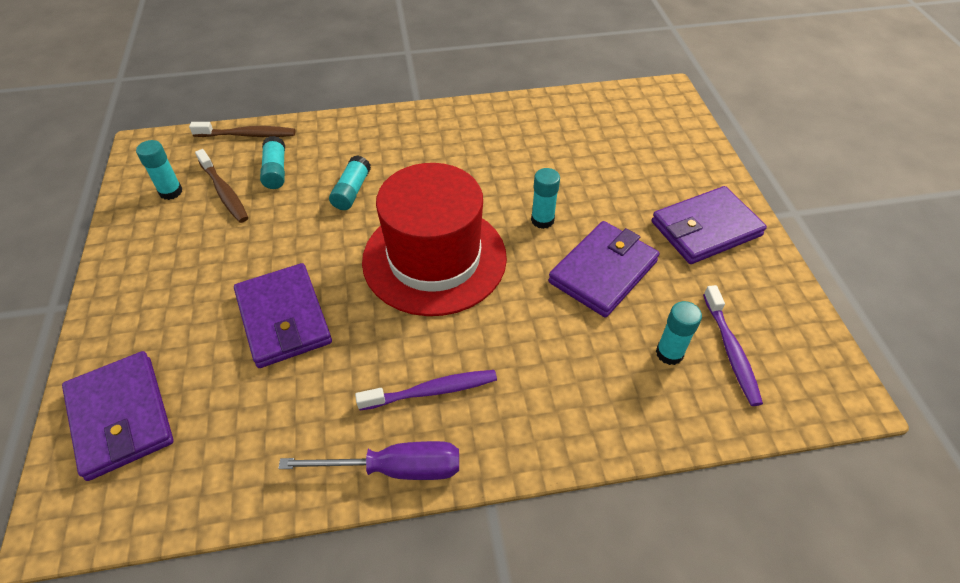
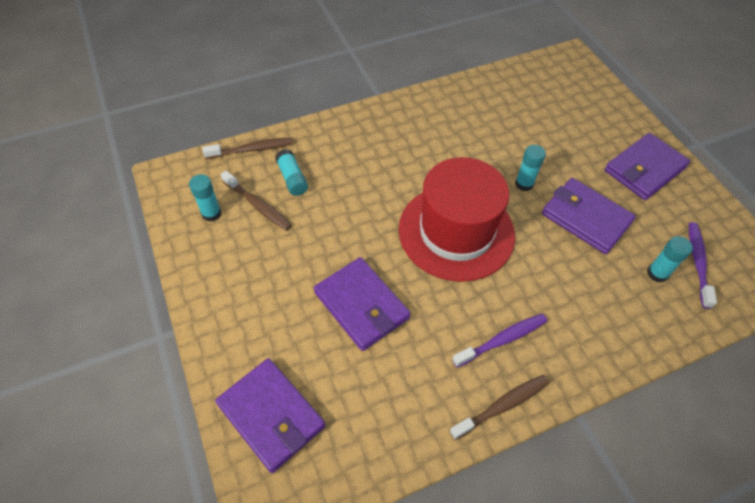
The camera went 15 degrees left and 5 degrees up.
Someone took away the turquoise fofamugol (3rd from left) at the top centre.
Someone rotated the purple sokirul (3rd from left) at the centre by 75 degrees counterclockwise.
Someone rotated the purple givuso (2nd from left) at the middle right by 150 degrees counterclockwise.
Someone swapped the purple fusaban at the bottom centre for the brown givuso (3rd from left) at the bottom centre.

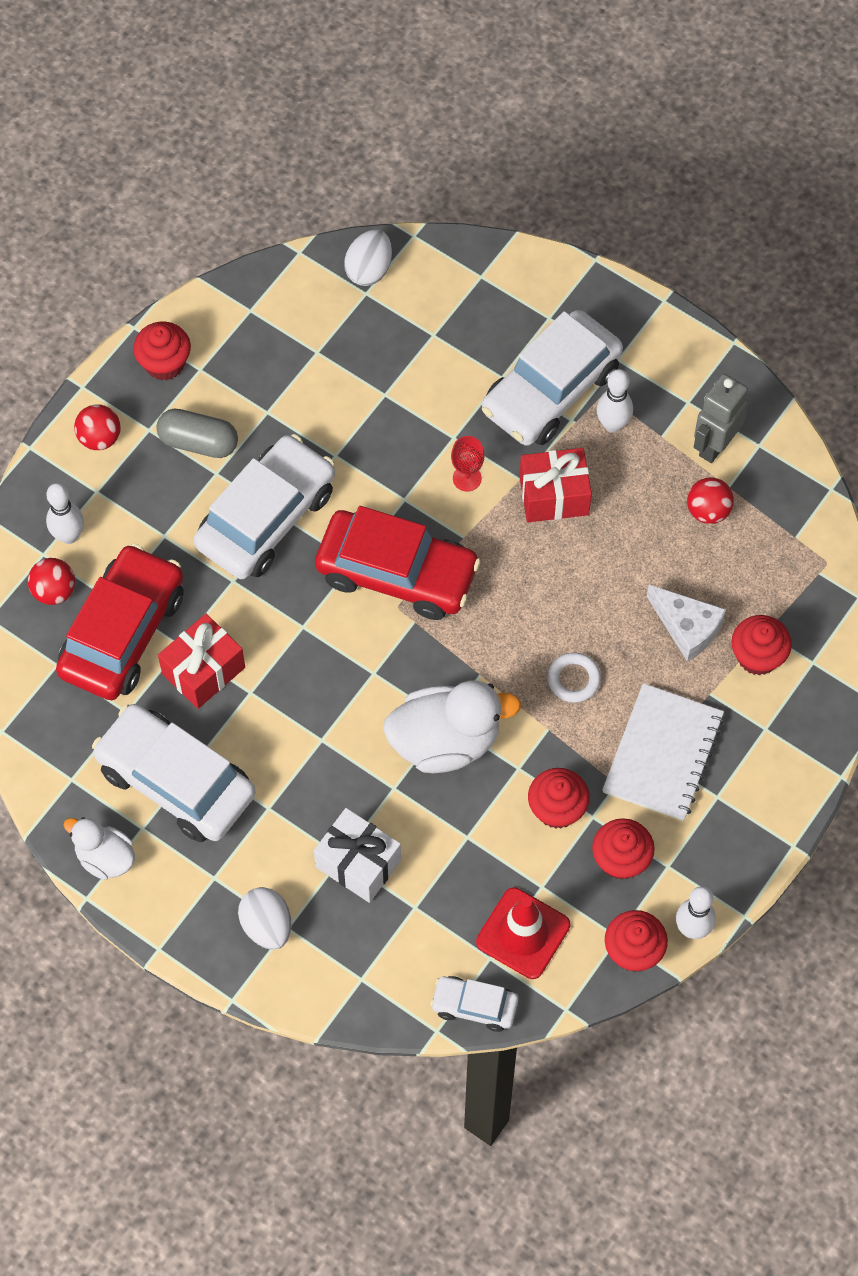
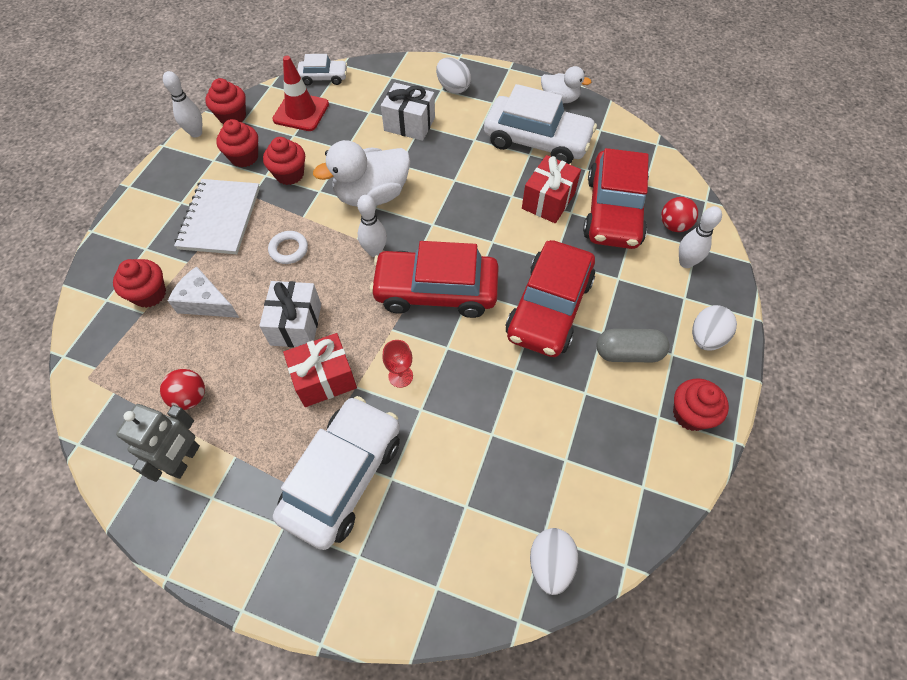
The camera went 165 degrees right and 5 degrees down.
Someone carried the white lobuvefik (2nd from left) from the top right to the top centre.
Someone swapped the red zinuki (2nd from left) at the middle left for the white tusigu (3rd from left) at the middle right.
Someone repainted the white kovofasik (2nd from left) at the middle left, which became the red kovofasik (2nd from left) at the centre.
Someone put down the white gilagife (1st from left) at the middle left.

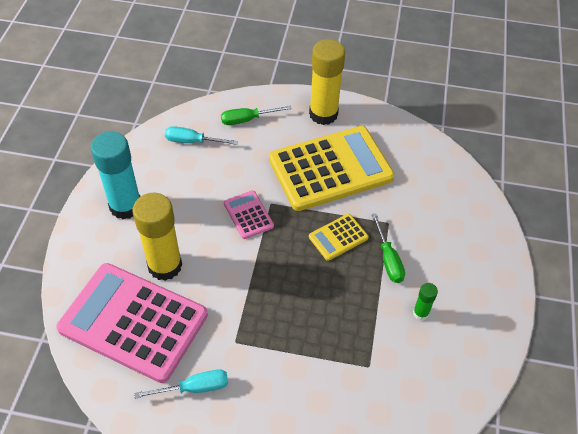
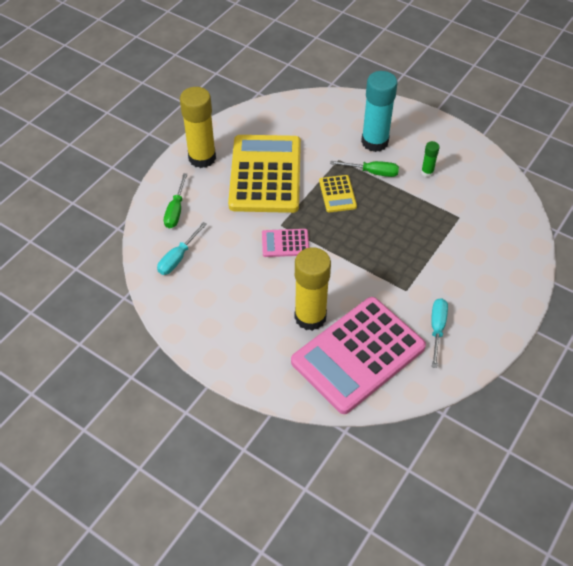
The camera went 65 degrees left and 0 degrees up.
Someone carried the turquoise fofamugol from the middle left to the top centre.

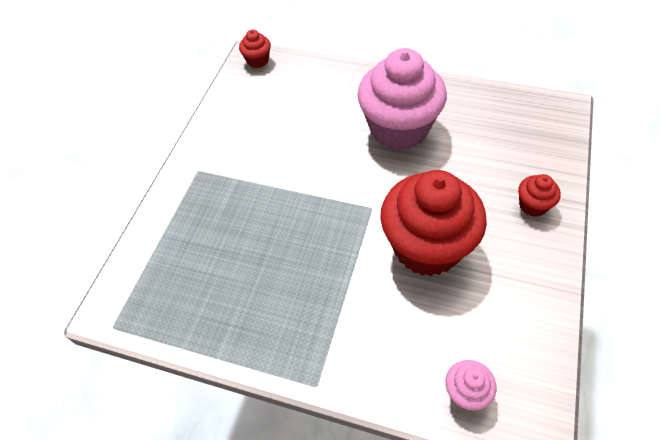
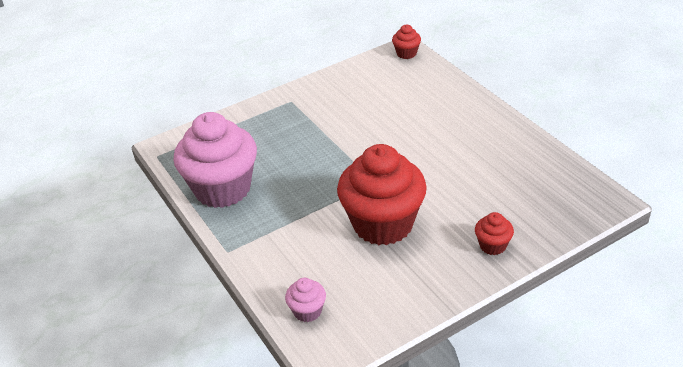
The camera went 40 degrees right and 15 degrees down.
Someone carried the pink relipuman (1st from left) from the top centre to the middle left.

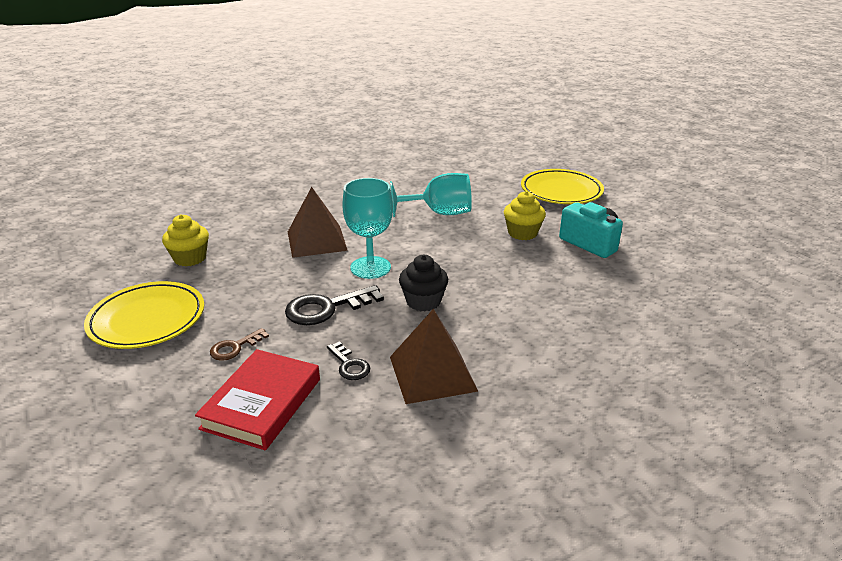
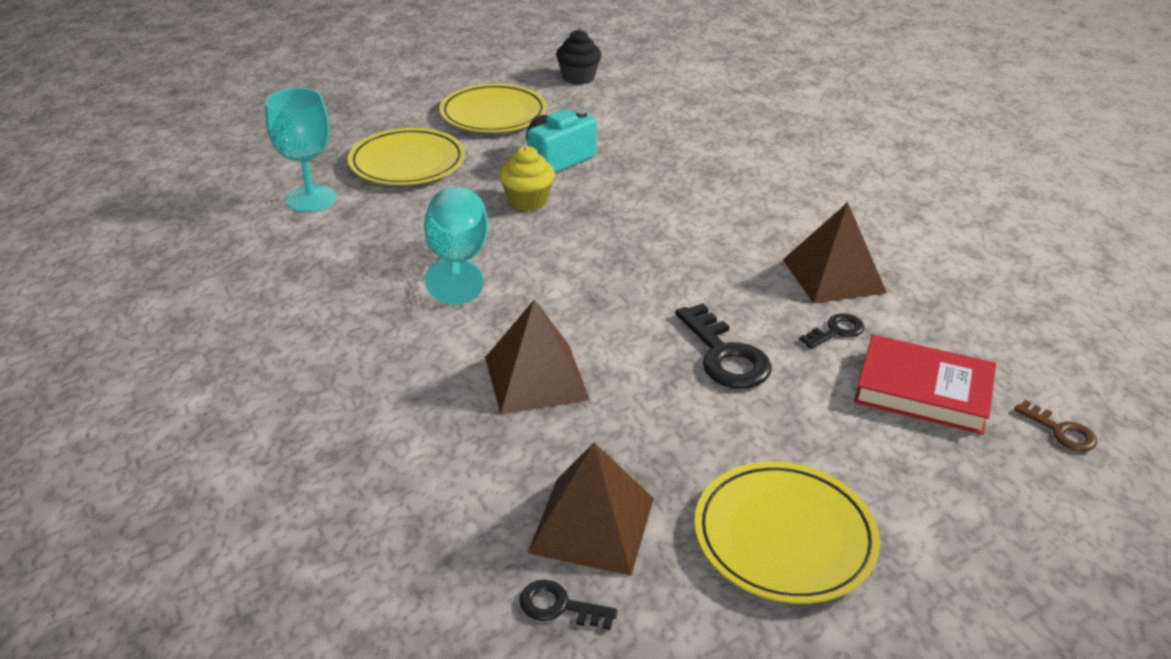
The camera went 90 degrees left and 5 degrees up.
Someone carried the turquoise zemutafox (1st from left) from the centre to the top left.
Someone swapped the yellow relipuman (1st from left) at the middle left for the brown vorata (2nd from left) at the bottom centre.
Someone carried the black relipuman from the centre to the top centre.
Someone carried the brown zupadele from the middle left to the middle right.
Someone put down the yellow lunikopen (2nd from left) at the top centre.
Someone put down the black zupadele (1st from left) at the bottom centre.

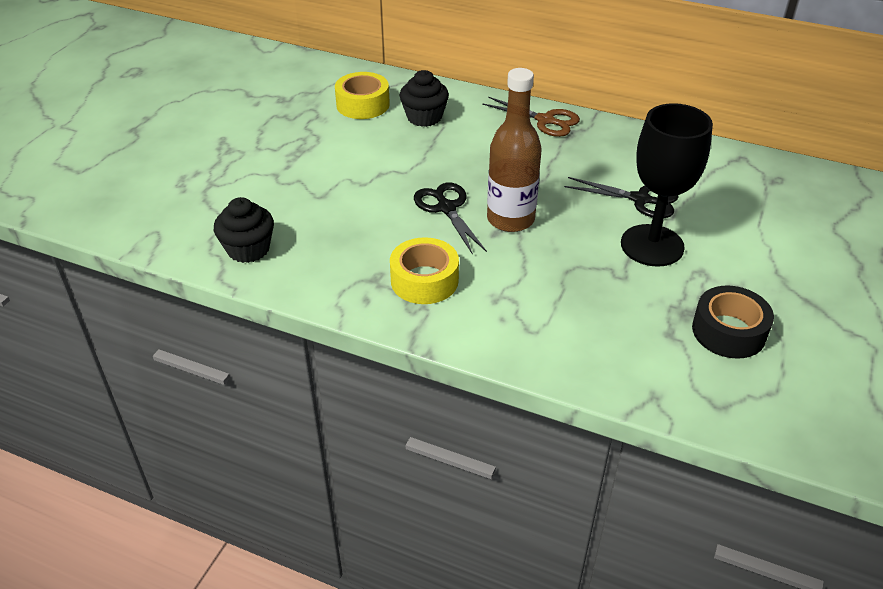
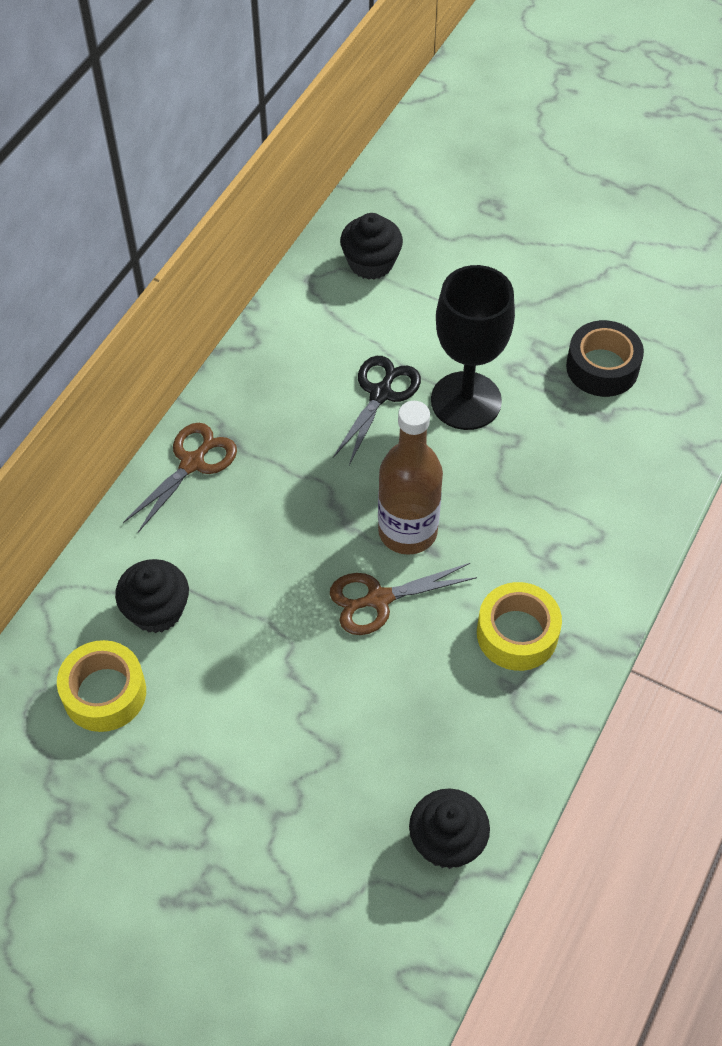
The camera went 85 degrees left and 15 degrees up.
Someone repainted the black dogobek (1st from left) at the centre, which became the brown dogobek (2nd from left) at the centre.
Someone put down the black relipuman (2nd from left) at the top centre.

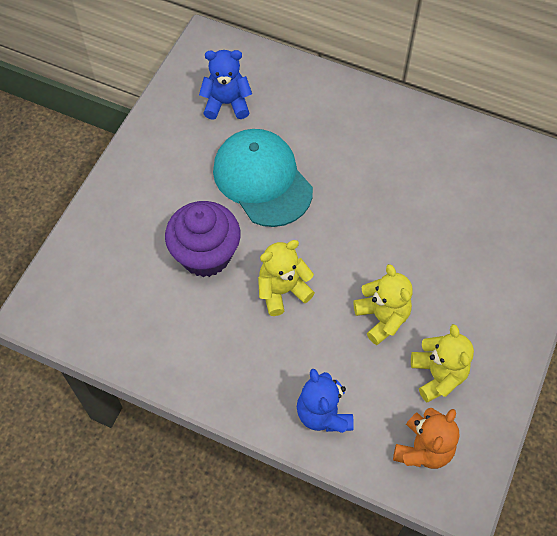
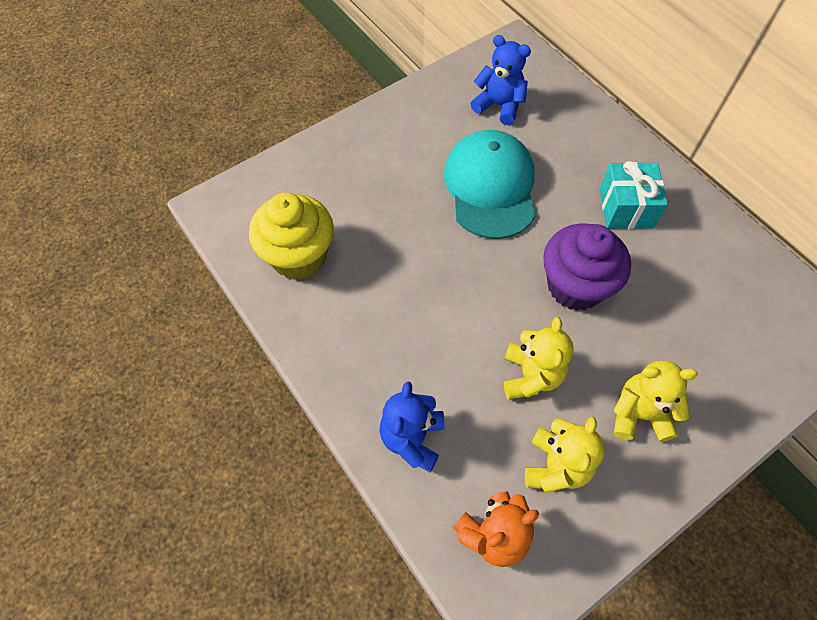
The camera went 30 degrees right and 0 degrees up.
Someone carried the purple relipuman from the centre to the middle right.
Someone carried the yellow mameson (1st from left in the first image) from the centre to the middle right.
Someone put down the turquoise gilagife at the top right.
Someone put down the yellow relipuman at the centre.

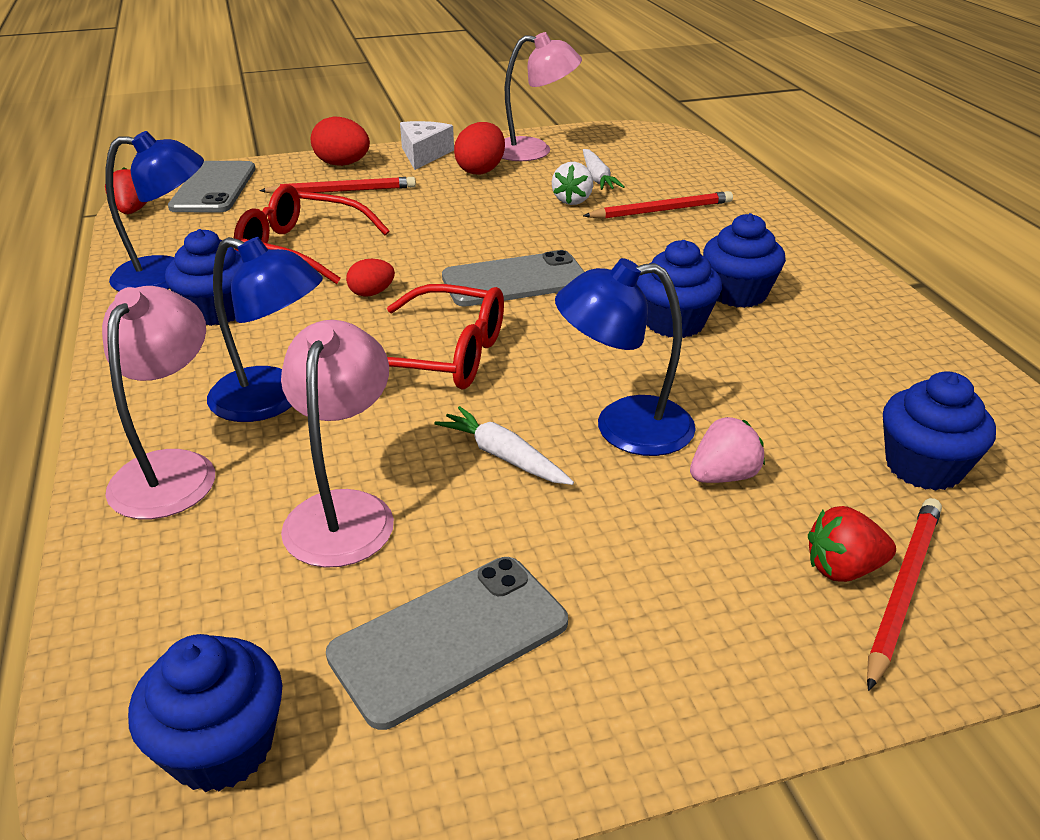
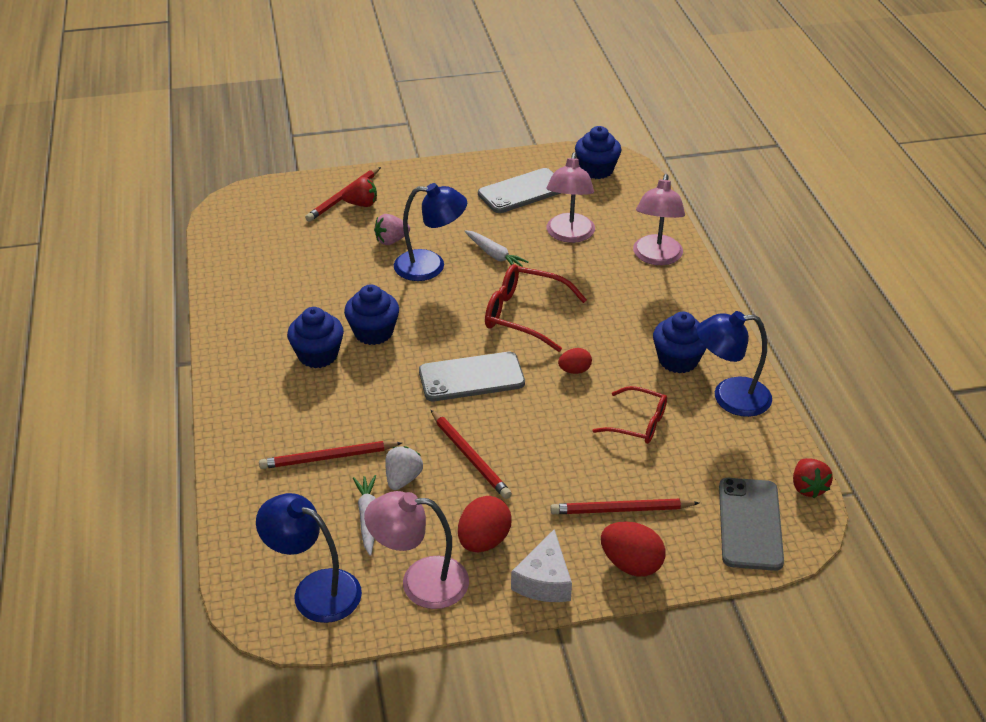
The camera went 175 degrees left and 5 degrees up.
Someone scaled the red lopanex (1st from left in the first image) at the top left by 0.66.
Someone carried the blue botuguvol (2nd from left in the first image) from the middle left to the bottom left.
Someone took away the blue relipuman (5th from left) at the middle right.
Someone put down the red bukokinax (3rd from left) at the centre.

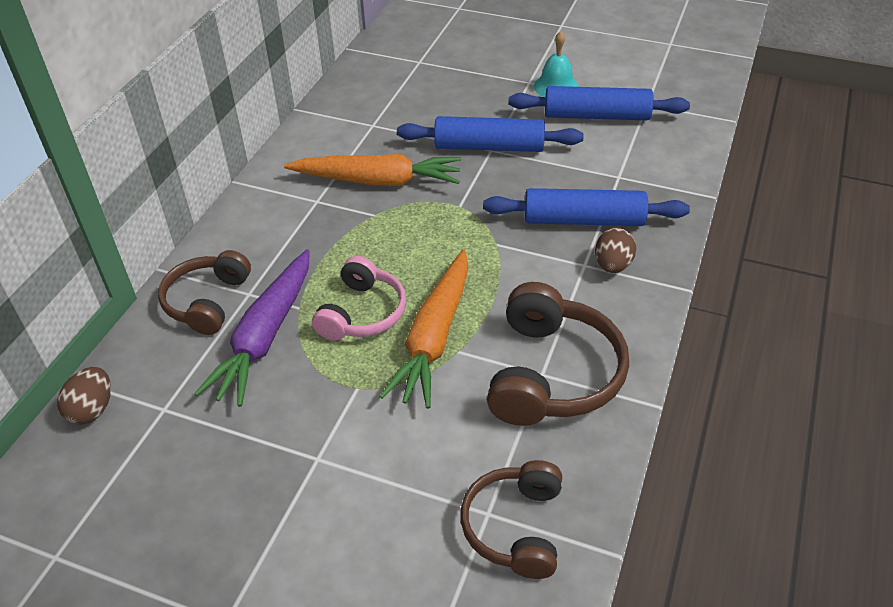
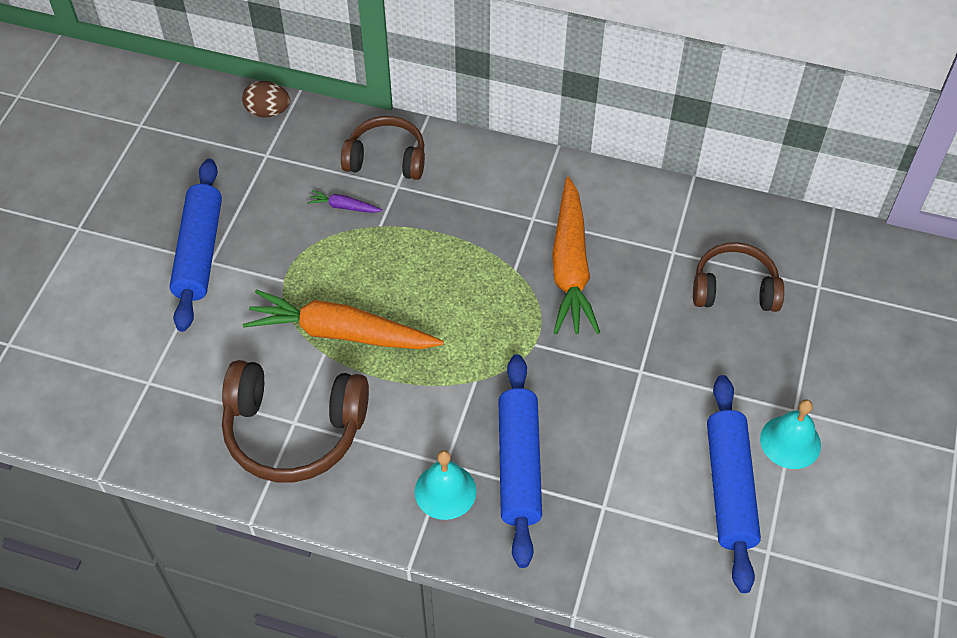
The camera went 85 degrees right and 10 degrees up.
Someone carried the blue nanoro (1st from left) from the top centre to the middle left.
Someone swapped the brown tusigu (2nd from left) at the middle right for the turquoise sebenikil (1st from left) at the bottom centre.
Someone scaled the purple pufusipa at the middle left by 0.41.
Someone took away the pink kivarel at the centre.
Someone carried the brown kivarel (2nd from left in the first image) from the bottom centre to the middle right.

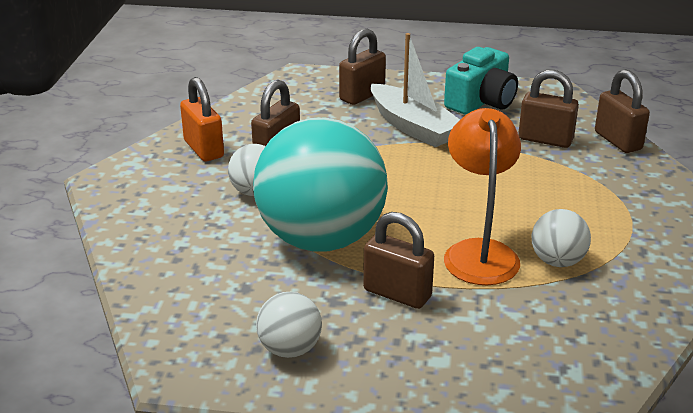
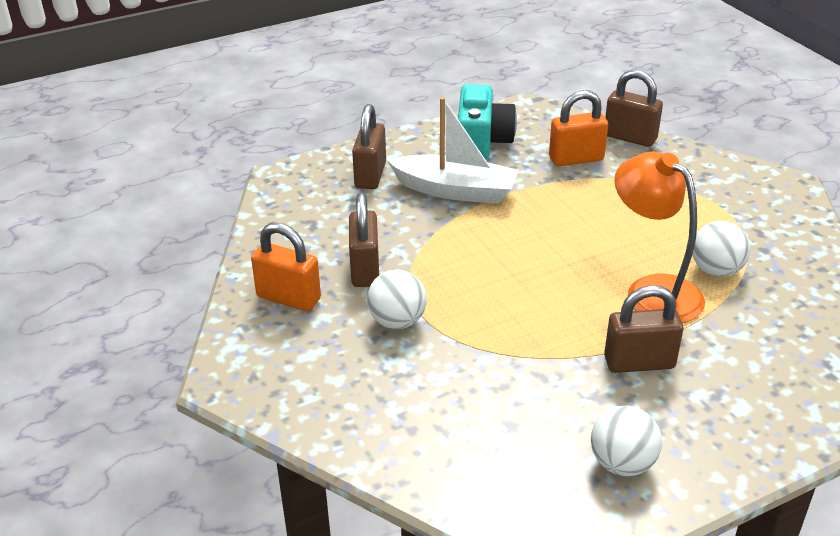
The camera went 35 degrees left and 5 degrees up.
Someone repainted the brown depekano (4th from left) at the top right, which became the orange depekano (2nd from left) at the top right.
Someone took away the turquoise zinuki at the centre.

